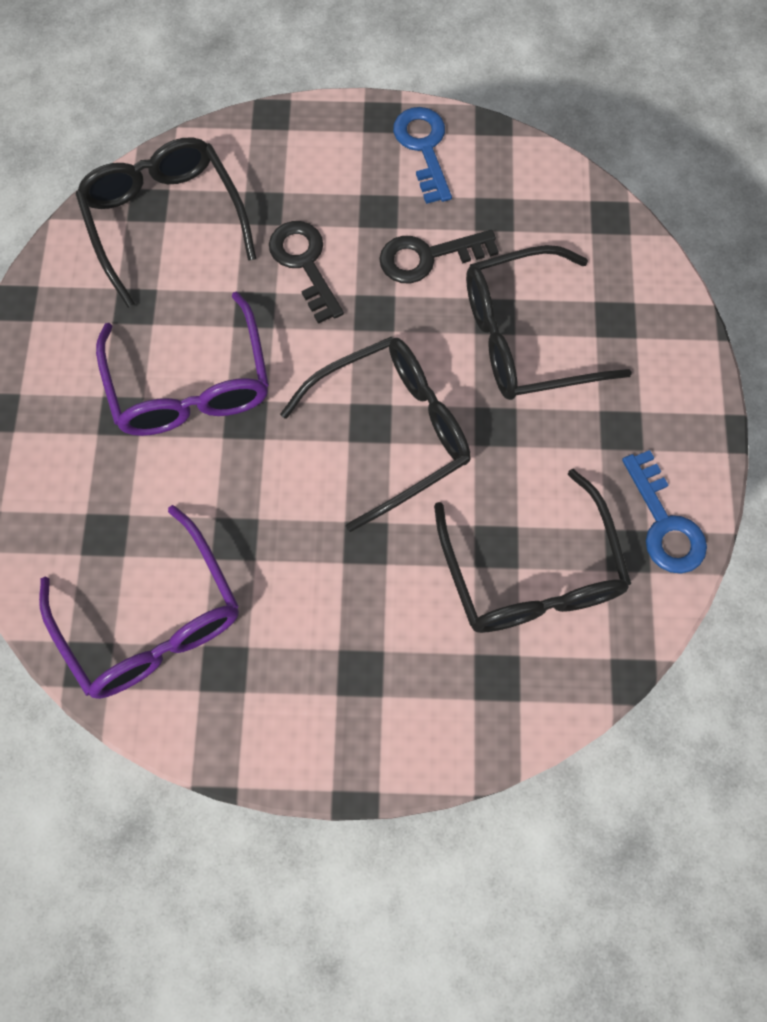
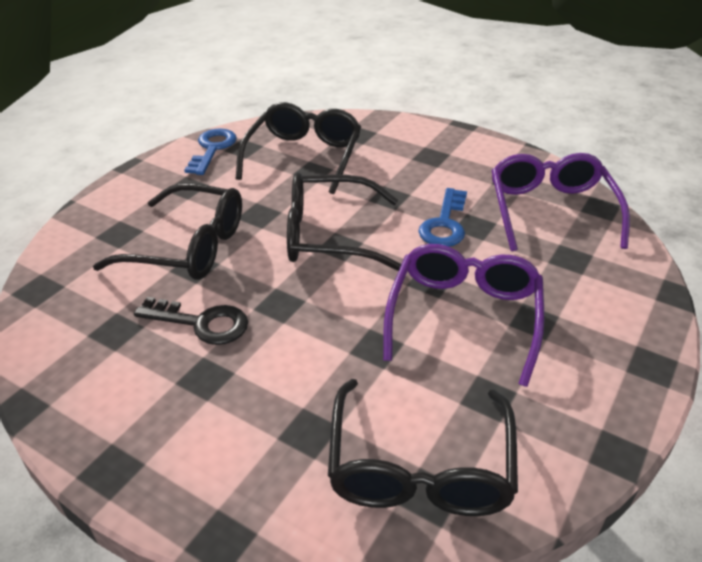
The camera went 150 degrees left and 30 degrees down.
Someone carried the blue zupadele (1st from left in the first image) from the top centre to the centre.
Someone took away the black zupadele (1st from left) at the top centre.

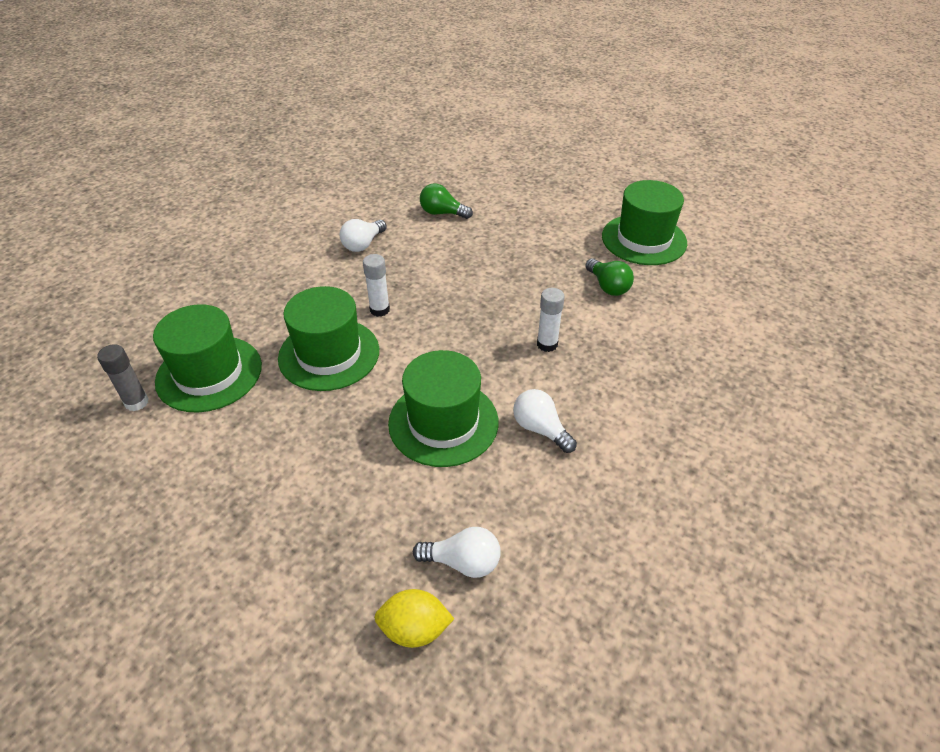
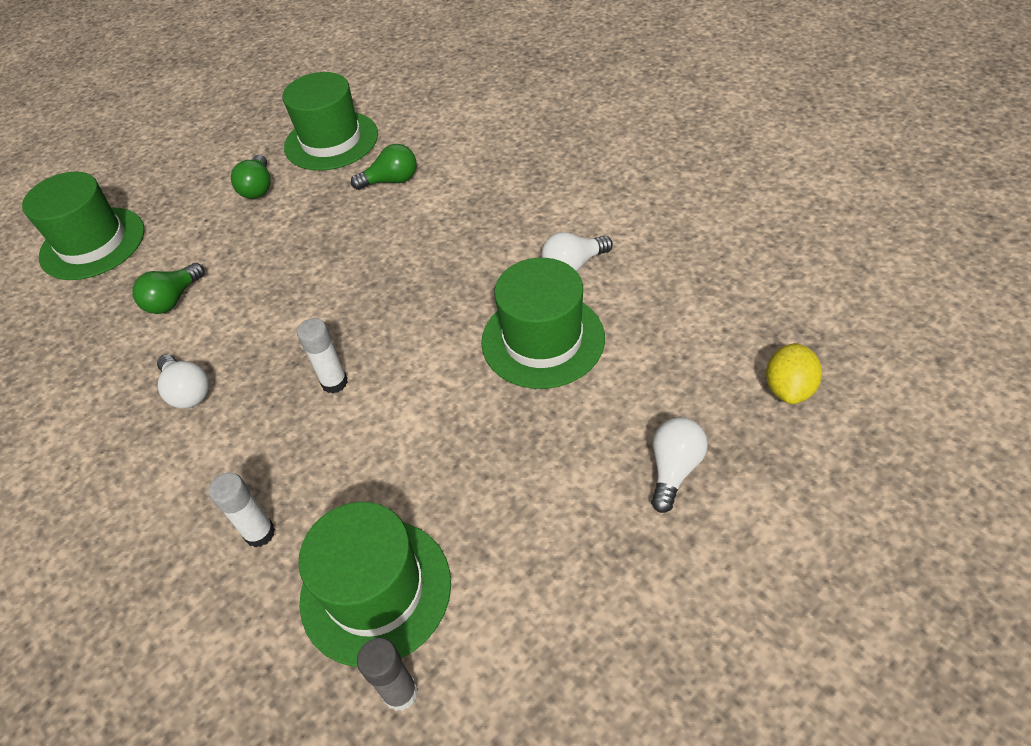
The camera went 70 degrees left and 5 degrees up.
Someone carried the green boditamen (2nd from left in the first image) from the centre to the top left.
Someone carried the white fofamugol (2nd from left in the first image) from the centre to the bottom left.
Someone carried the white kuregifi (2nd from left in the first image) from the bottom centre to the centre.
Someone put down the green kuregifi (2nd from left) at the top left.

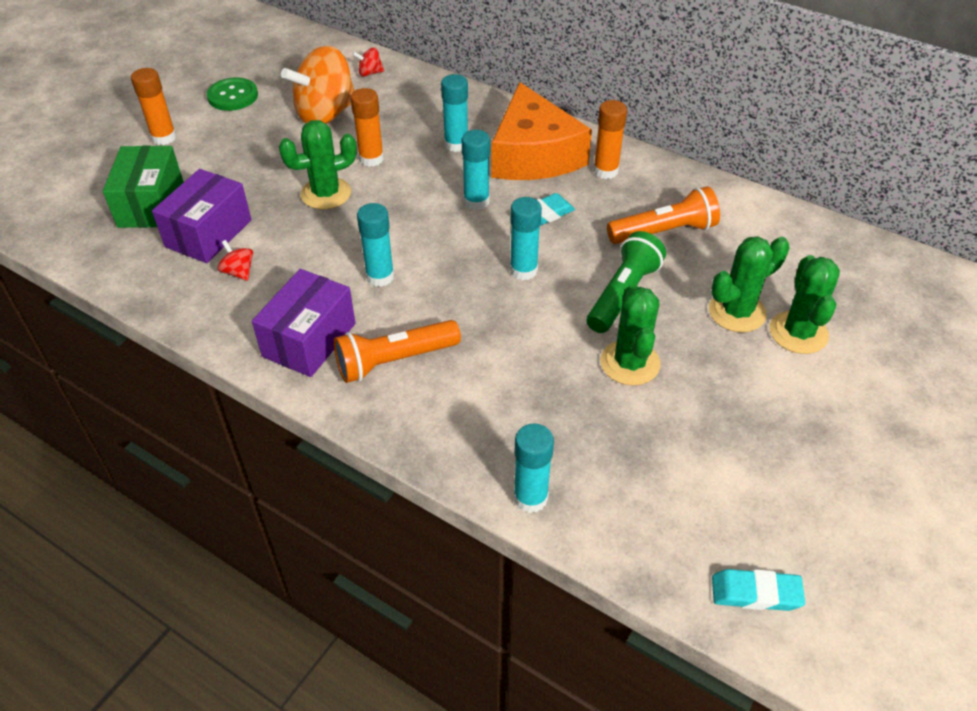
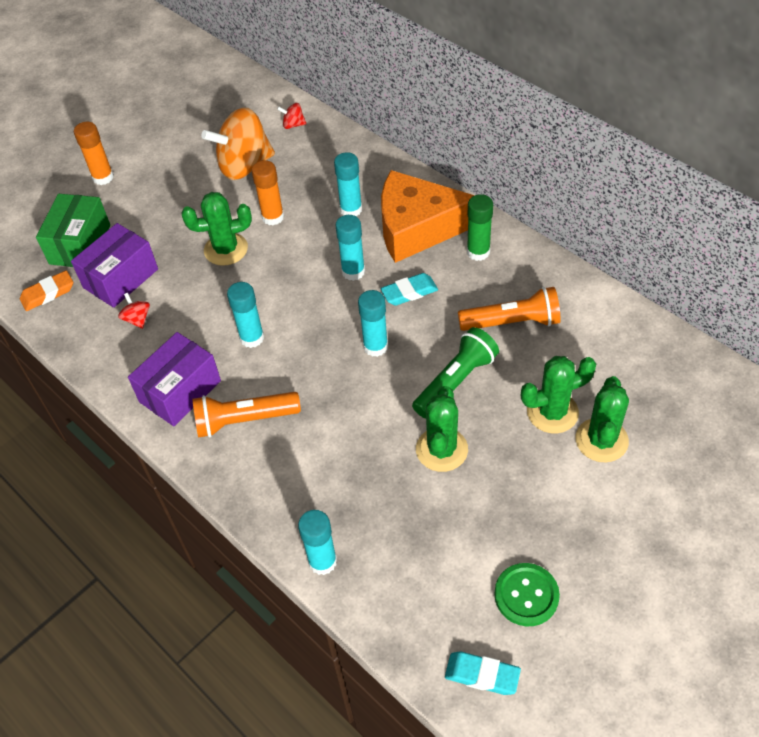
The camera went 15 degrees right and 5 degrees up.
Someone carried the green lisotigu from the top left to the bottom right.
Someone rotated the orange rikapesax at the top centre by 90 degrees clockwise.
Someone repainted the orange fofamugol (3rd from left) at the top centre, which became the green fofamugol at the top centre.
Someone put down the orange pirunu at the middle left.

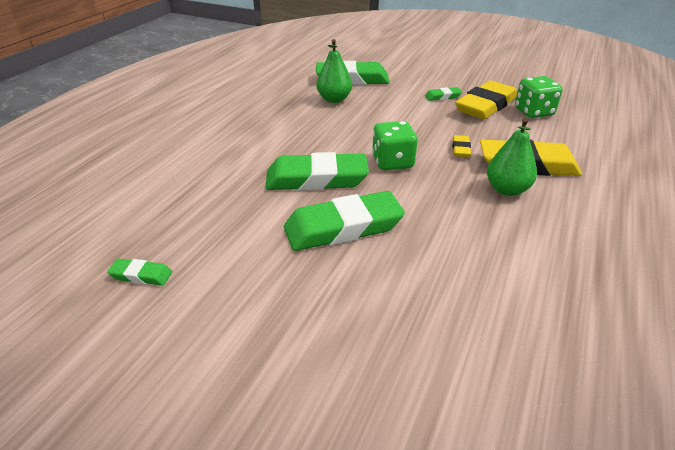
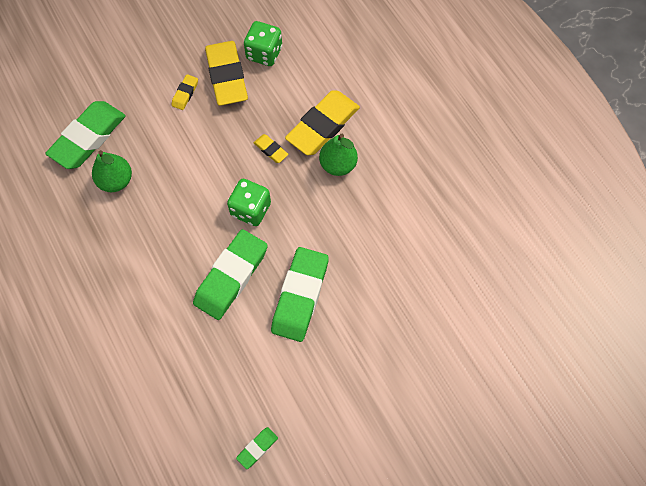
The camera went 55 degrees left and 30 degrees up.
Someone repainted the green pirunu (5th from left) at the top centre, which became the yellow pirunu (1st from left) at the top left.

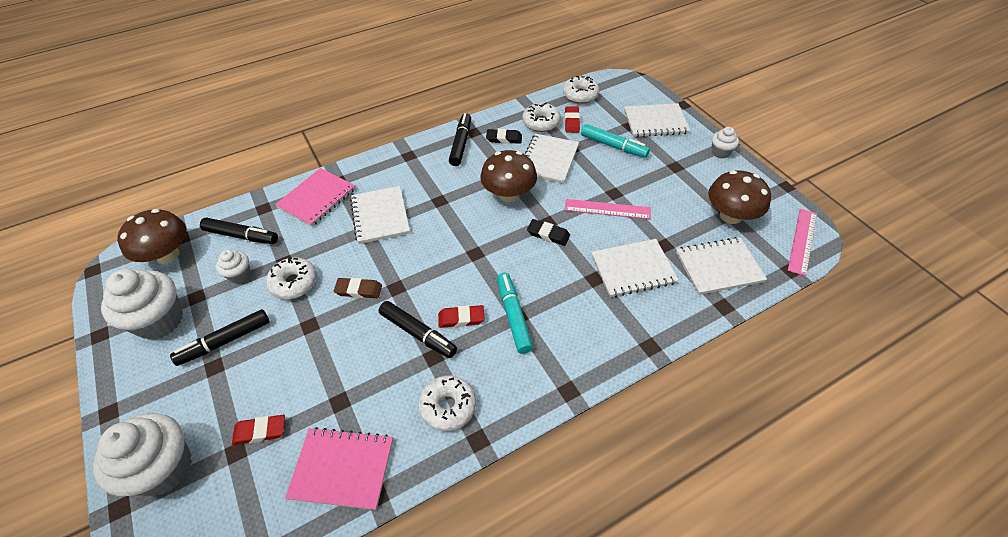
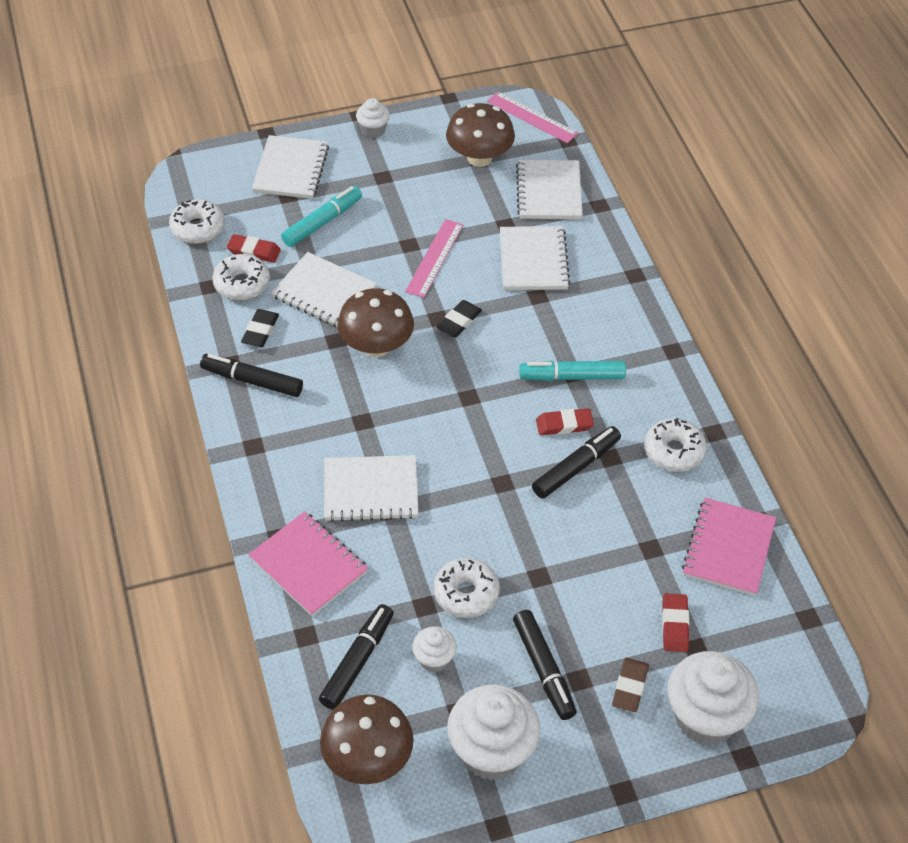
The camera went 80 degrees left and 0 degrees up.
Someone carried the brown pirunu from the centre to the bottom right.
Someone rotated the red pirunu (2nd from left) at the centre by 75 degrees clockwise.

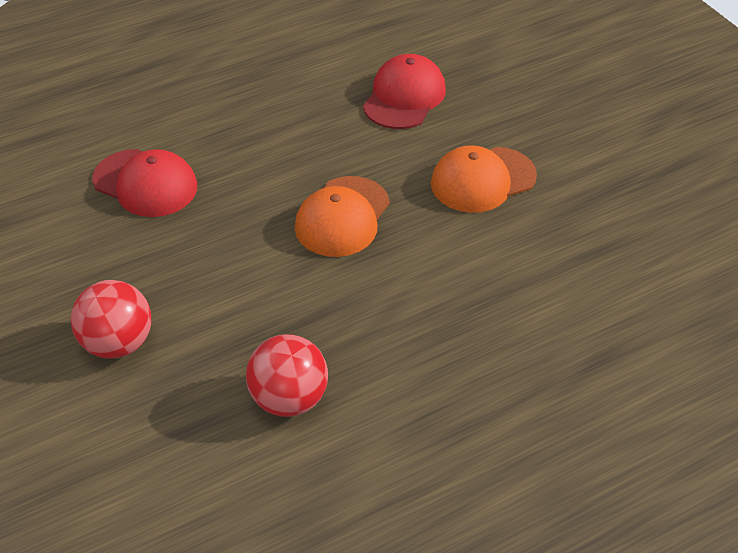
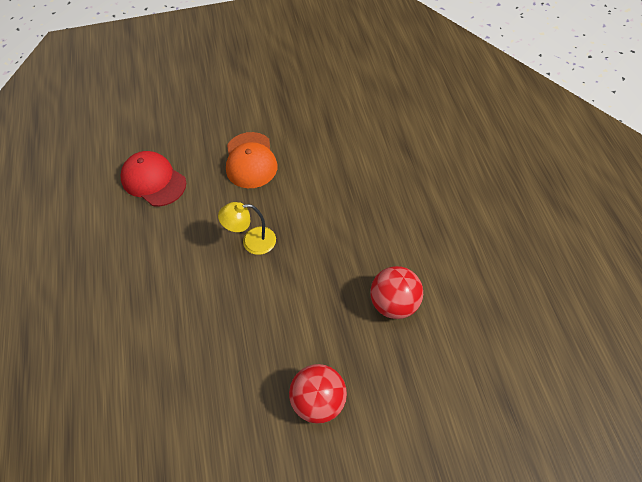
The camera went 70 degrees left and 10 degrees up.
Someone took away the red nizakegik (1st from left) at the top left.
Someone swapped the orange nizakegik (1st from left) at the centre for the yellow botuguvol at the centre.

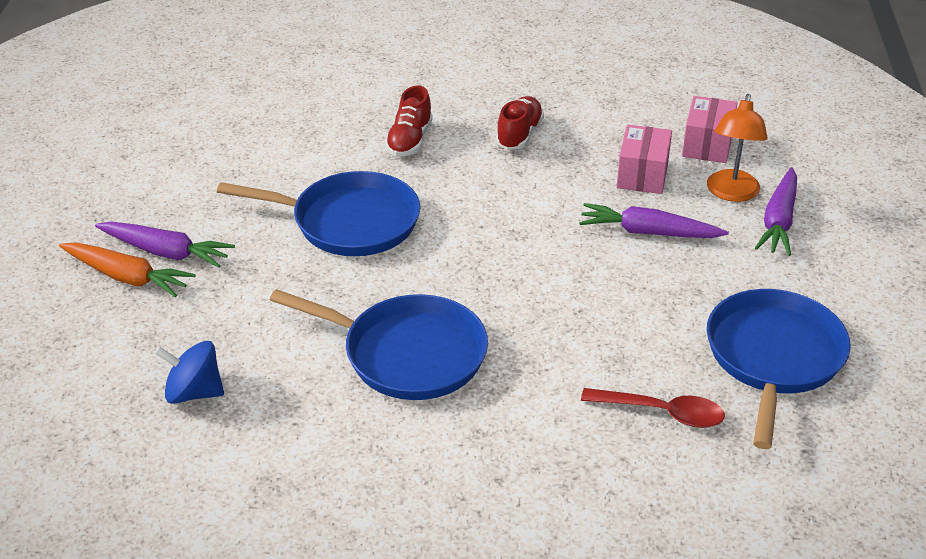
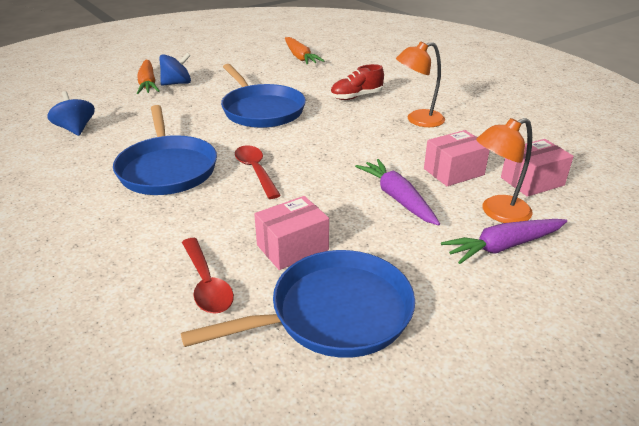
The camera went 50 degrees right and 5 degrees down.
Someone swapped the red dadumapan (2nd from left) at the top centre for the orange botuguvol (1st from left) at the top centre.
Someone swapped the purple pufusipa (1st from left) at the middle left for the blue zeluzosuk (2nd from left) at the top left.
Someone put down the orange pufusipa (2nd from left) at the top centre.
Someone put down the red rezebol (2nd from left) at the centre.
Someone put down the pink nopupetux (1st from left) at the centre.

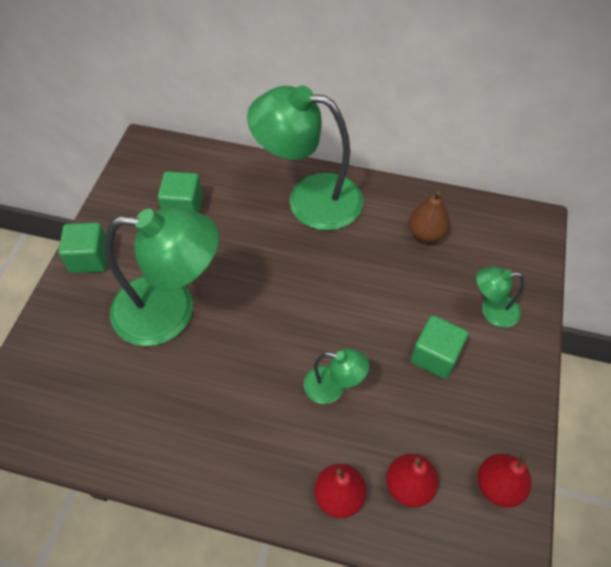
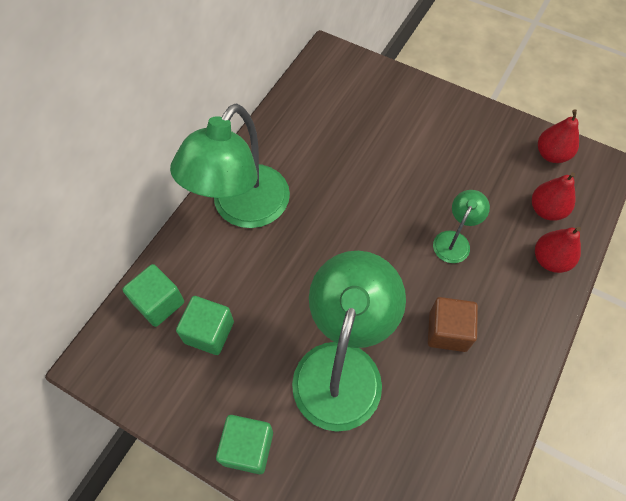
The camera went 75 degrees left and 5 degrees up.
Someone took away the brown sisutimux at the middle right.
Someone took away the green botuguvol (4th from left) at the middle right.
Someone carried the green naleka (3rd from left in the first image) from the middle right to the middle left.
Someone put down the brown naleka at the middle right.

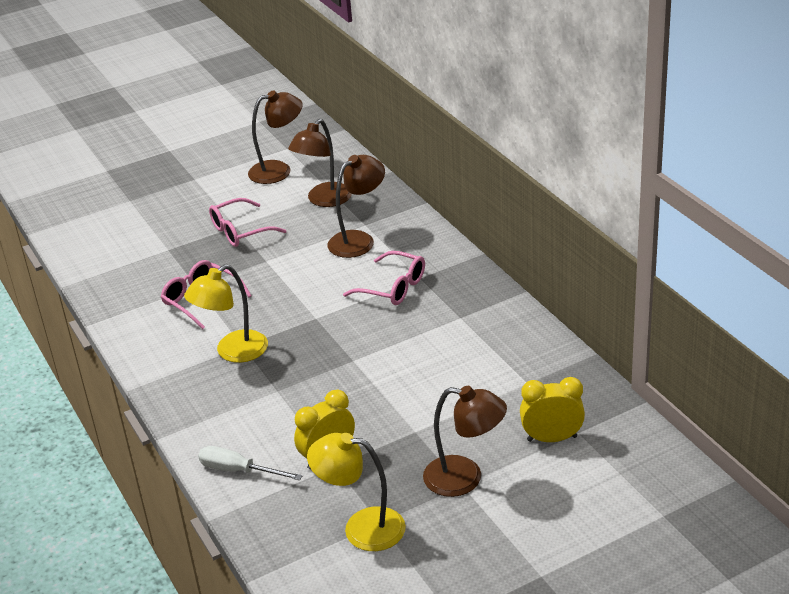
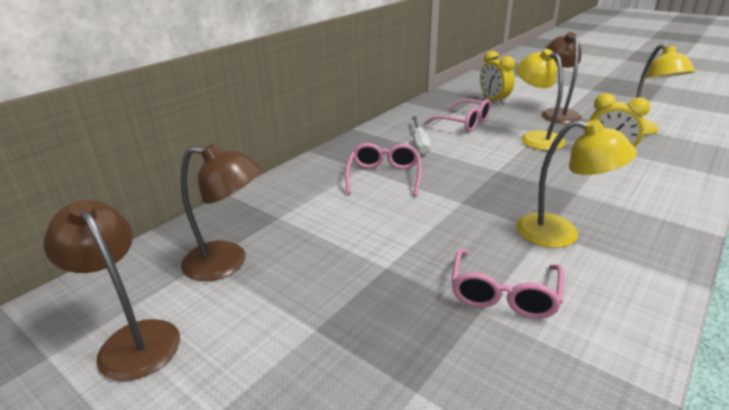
The camera went 115 degrees left and 5 degrees down.
Someone took away the brown botuguvol (3rd from left) at the centre.
Someone carried the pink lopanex (2nd from left) from the middle left to the top centre.
Someone carried the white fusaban from the bottom left to the top centre.
Someone put down the yellow botuguvol (1st from left) at the top right.

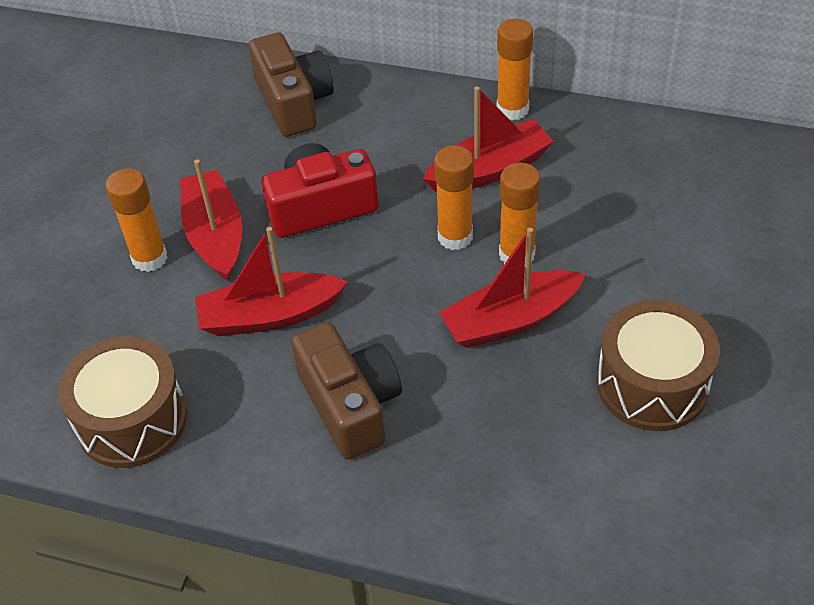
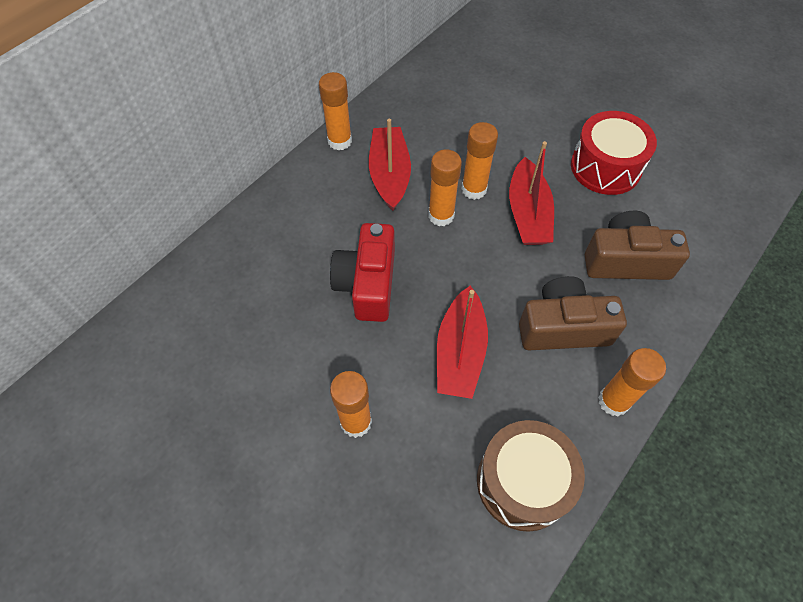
The camera went 70 degrees left and 10 degrees up.
Someone carried the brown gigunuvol (1st from left in the first image) from the top centre to the middle right.
Someone took away the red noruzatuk (1st from left) at the middle left.
Someone repainted the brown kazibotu (2nd from left) at the middle right, which became the red kazibotu at the top right.
Someone put down the orange fofamugol (5th from left) at the middle right.

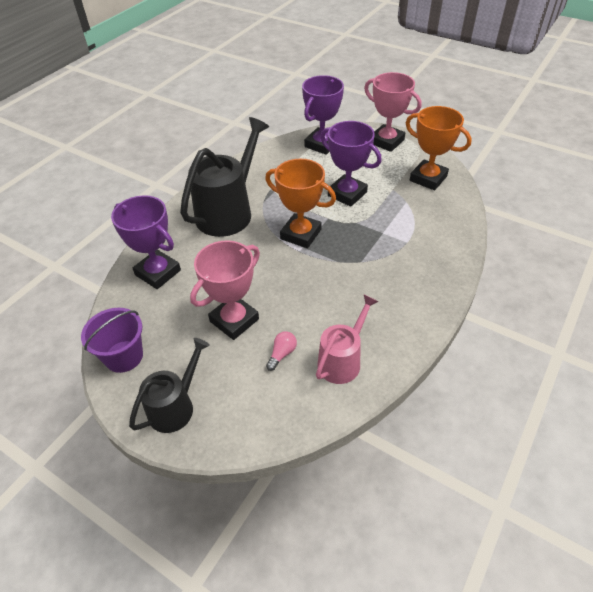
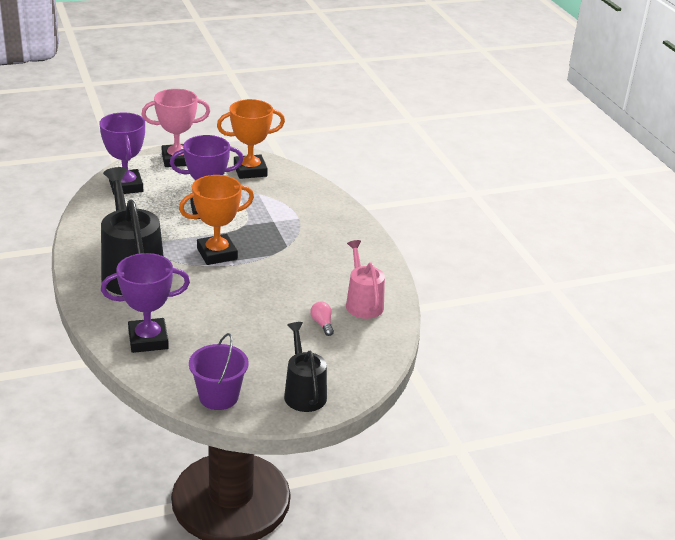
The camera went 55 degrees left and 15 degrees down.
Someone took away the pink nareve (1st from left) at the centre.

